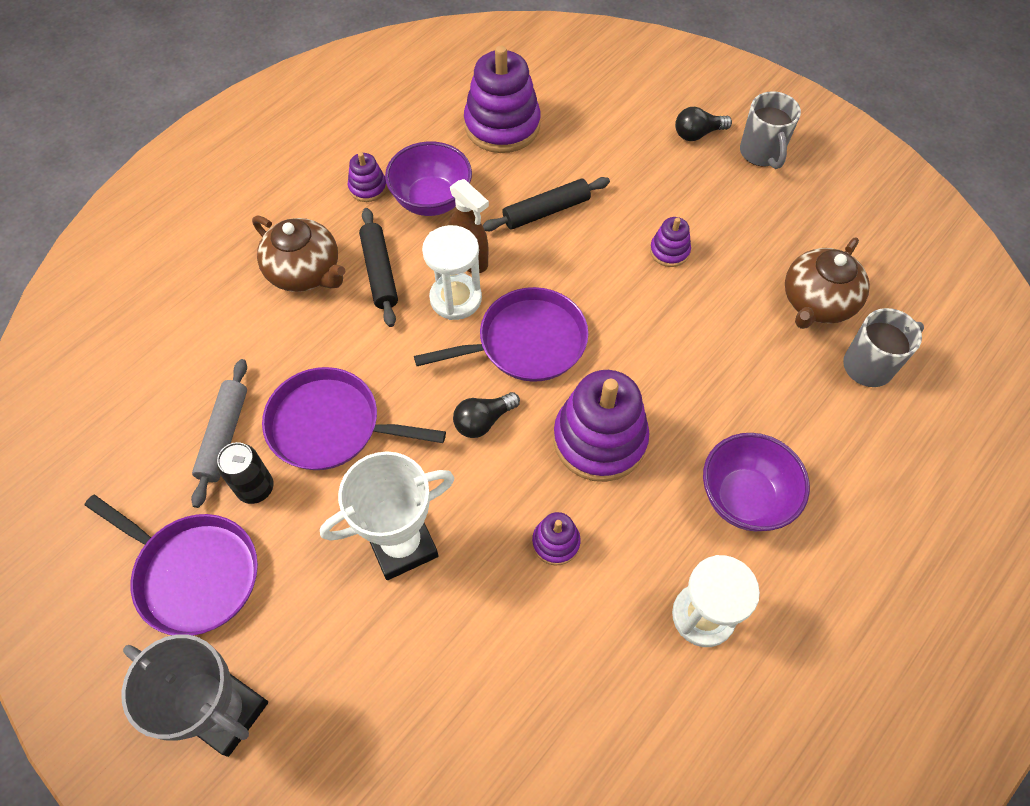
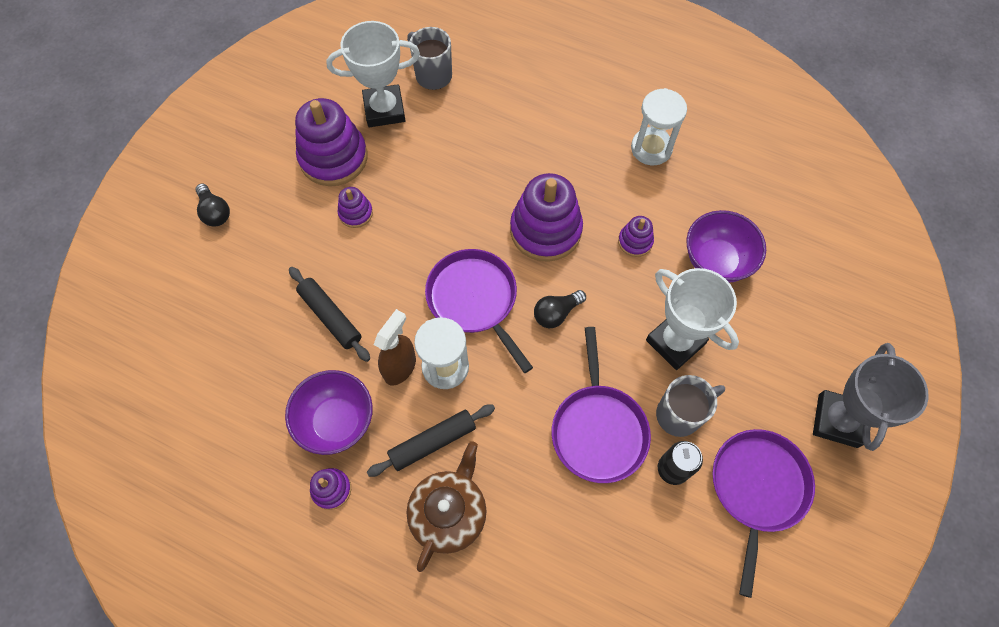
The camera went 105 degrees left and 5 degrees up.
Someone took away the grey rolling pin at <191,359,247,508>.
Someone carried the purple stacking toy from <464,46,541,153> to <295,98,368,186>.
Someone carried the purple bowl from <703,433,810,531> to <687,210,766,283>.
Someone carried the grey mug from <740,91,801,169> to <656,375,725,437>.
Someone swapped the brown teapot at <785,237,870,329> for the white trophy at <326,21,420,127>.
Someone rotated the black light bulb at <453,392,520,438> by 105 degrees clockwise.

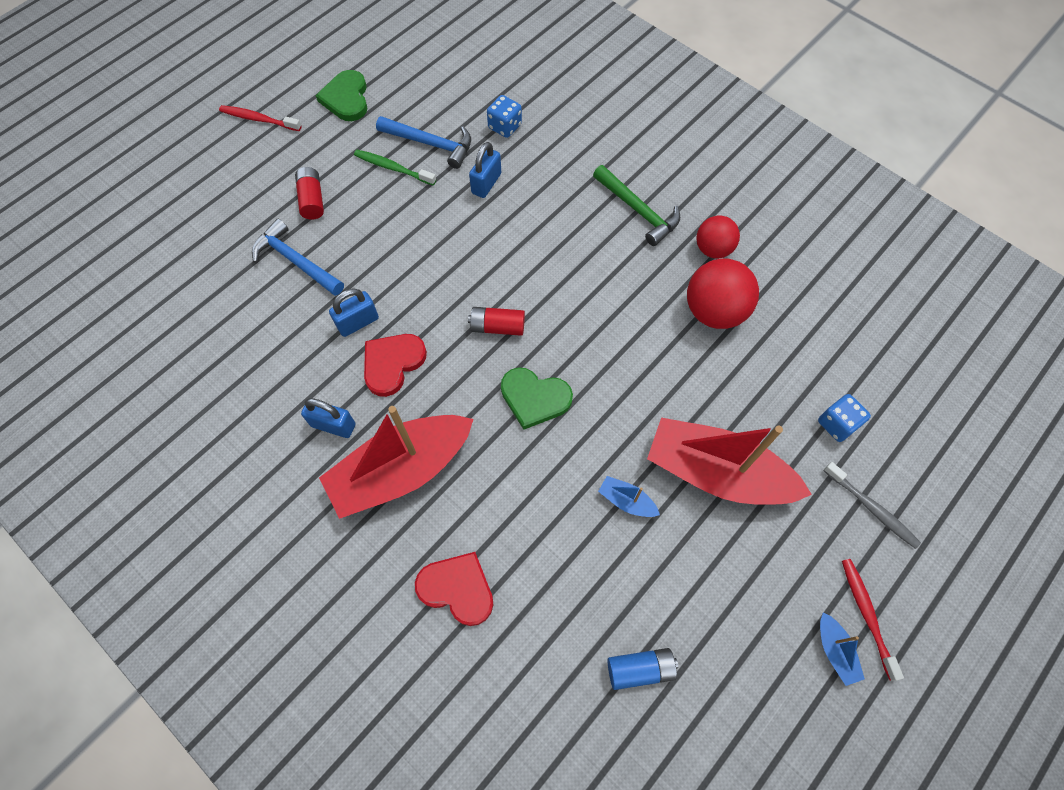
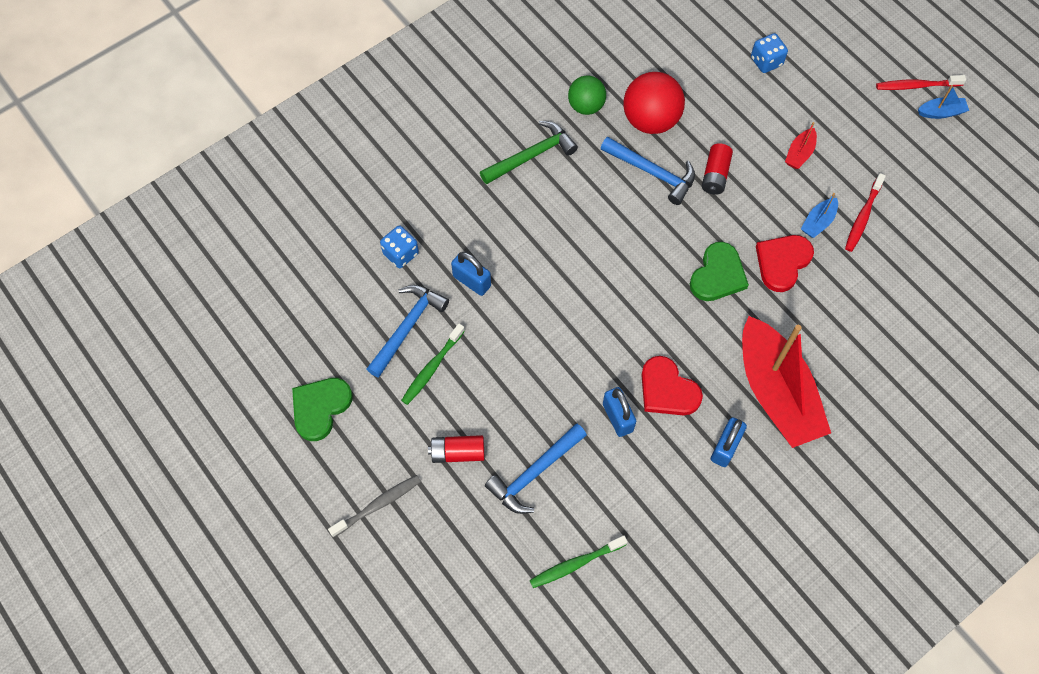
The camera went 80 degrees left and 0 degrees up.
Someone took away the blue battery at <608,648,678,690>.
Someone put down the green toothbrush at <529,535,628,588>.
Someone put down the blue hammer at <601,137,695,205>.
Someone carried the red toothbrush from <219,105,302,131> to <845,173,886,252>.
Someone carried the red heart from <415,552,494,626> to <756,235,814,292>.
Someone carried the red battery from <468,307,525,336> to <702,143,733,195>.
Someone carried the grey toothbrush from <823,462,921,549> to <328,475,421,537>.
Someone repainted the red ball at <696,216,740,259>, which became the green ball at <568,75,606,115>.
Someone rotated the green heart at <315,70,368,121> by 120 degrees clockwise.
Someone scaled the red boat at <647,418,812,505> by 0.40.

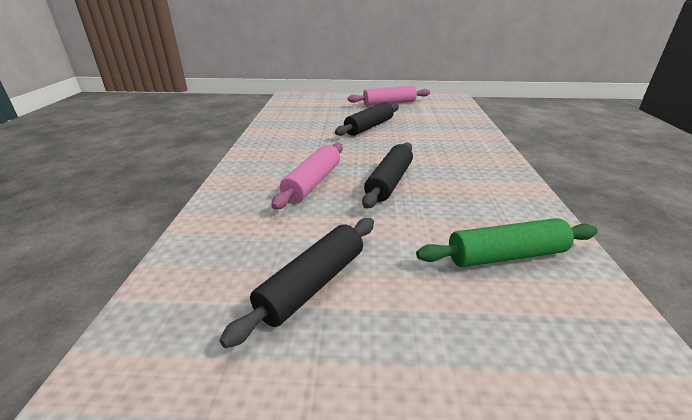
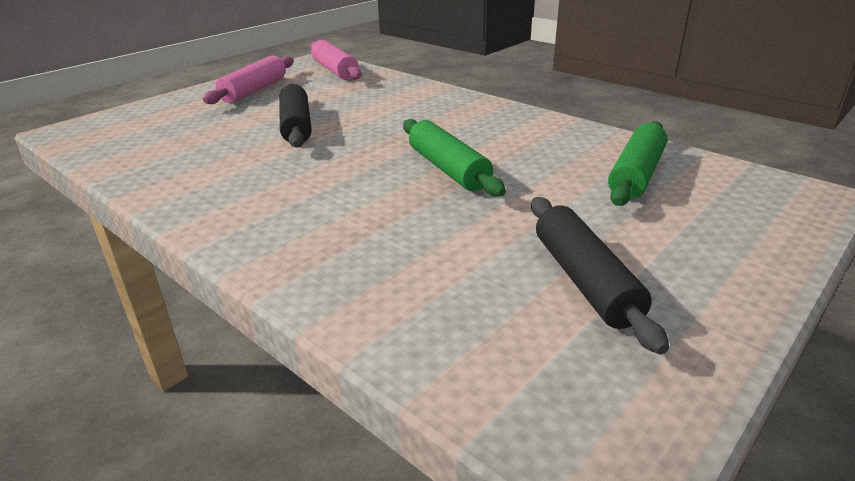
The camera went 50 degrees left and 0 degrees up.
Someone carried the pink rolling pin from <271,143,343,209> to <310,40,362,80>.
Someone repainted the black rolling pin at <362,142,413,209>, which became the green rolling pin at <403,119,506,197>.

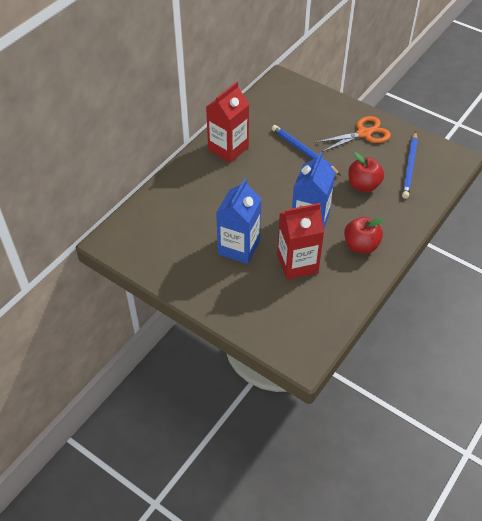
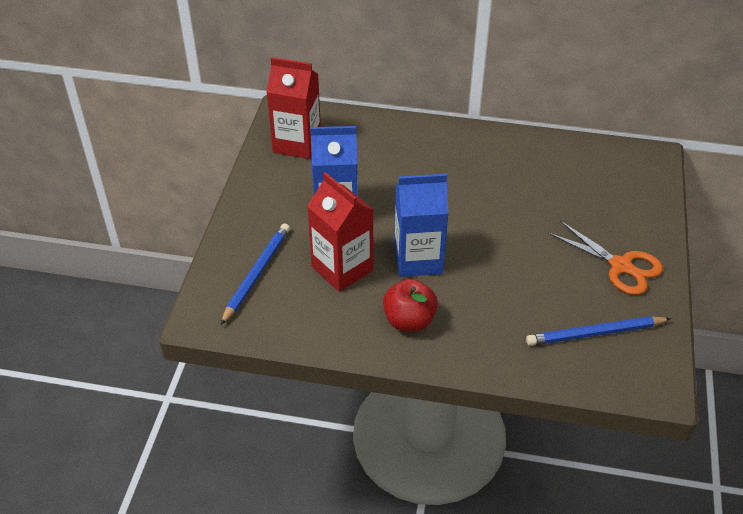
The camera went 65 degrees right and 5 degrees down.
Someone took away the red apple at <348,152,384,192>.
Someone carried the red carton from <206,82,249,163> to <266,57,321,159>.
Someone carried the blue pencil from <272,125,340,175> to <220,223,290,325>.

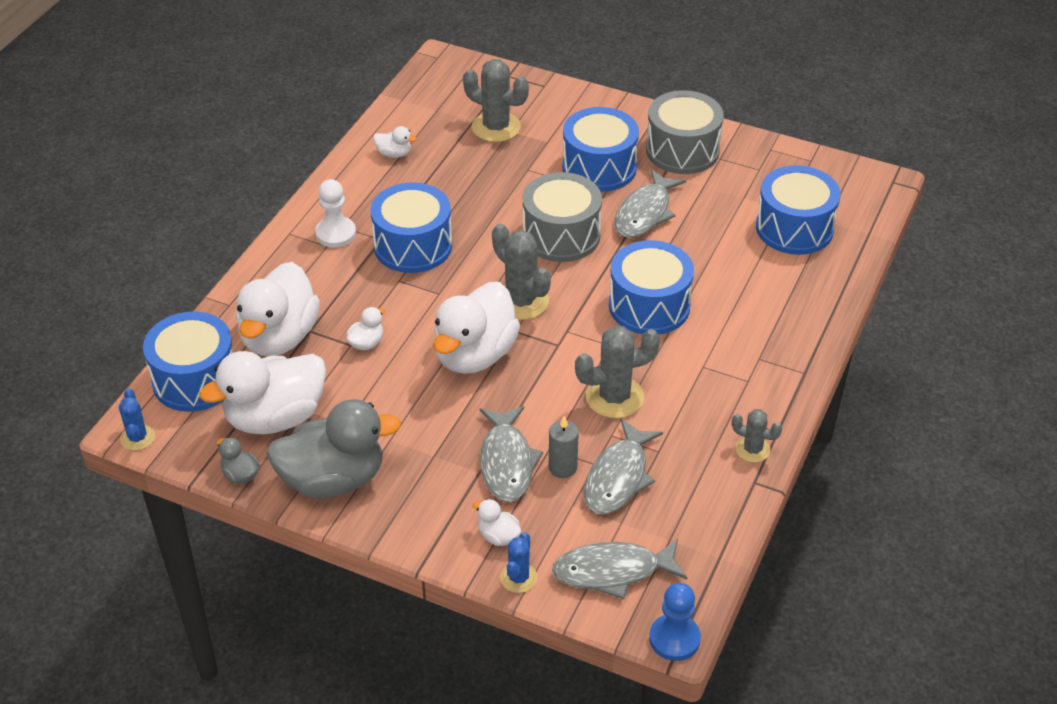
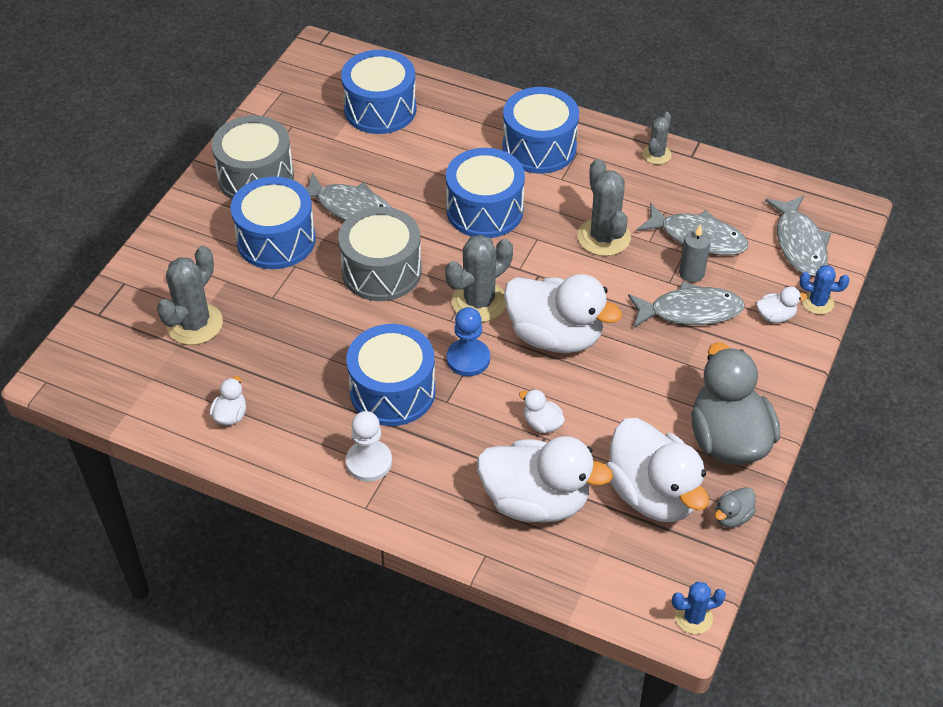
The camera went 90 degrees left and 5 degrees up.
Someone carried the blue drum from <143,311,233,412> to <502,87,579,174>.
Someone carried the blue pawn from <649,583,701,661> to <447,307,490,376>.
Someone rotated the white duck at <473,499,521,546> by 135 degrees counterclockwise.

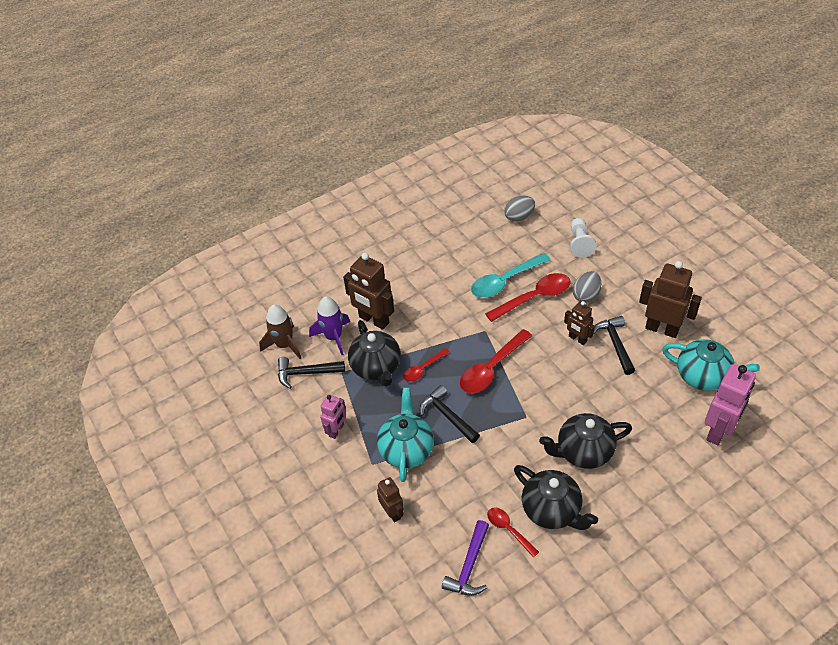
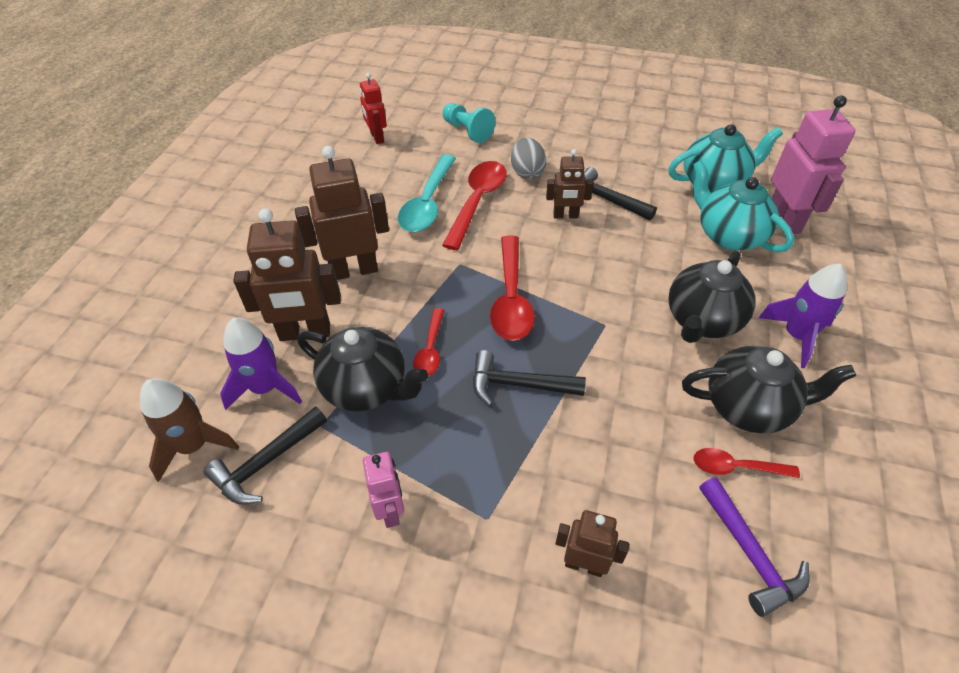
The camera went 45 degrees left and 0 degrees up.
Someone put down the purple rocket at <759,263,847,368>.
Someone carried the turquoise teapot from <377,388,434,482> to <693,160,794,252>.
Someone carried the brown robot from <639,261,702,338> to <295,146,389,280>.
Someone swapped the grey egg at <504,196,535,222> for the red robot at <360,73,387,144>.
Someone repainted the white pawn at <570,218,597,258>, which became the turquoise pawn at <443,103,495,143>.

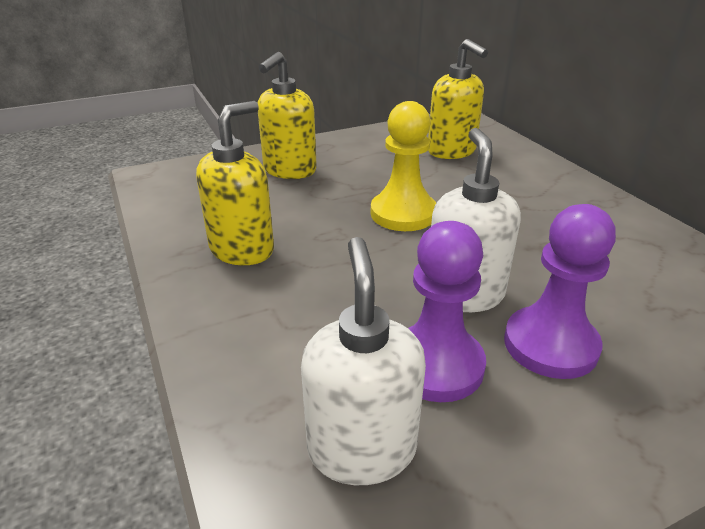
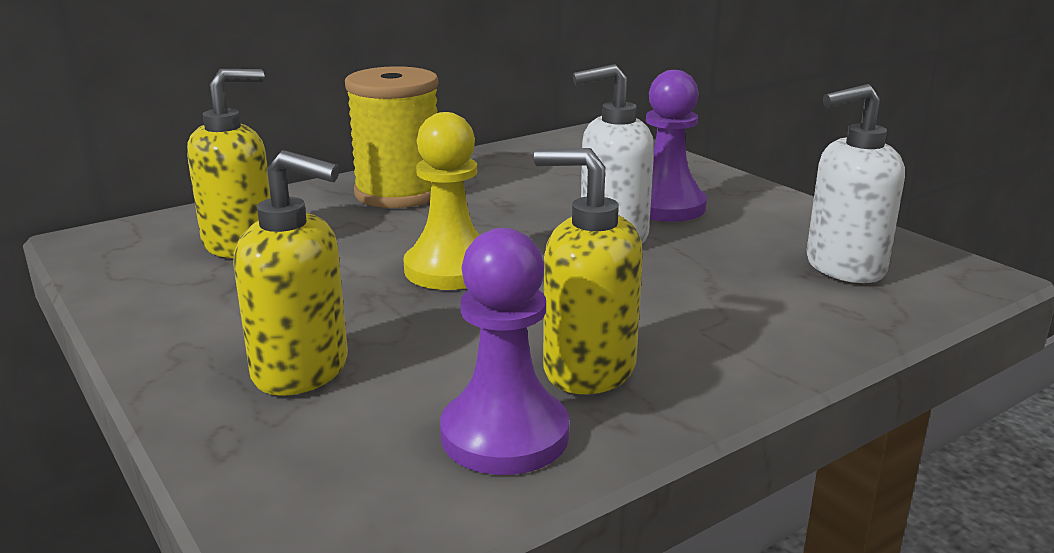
The camera went 100 degrees left and 10 degrees down.
Someone put down the yellow spool at <345,66,438,208>.
Someone carried the purple pawn from <408,221,486,402> to <440,228,569,475>.

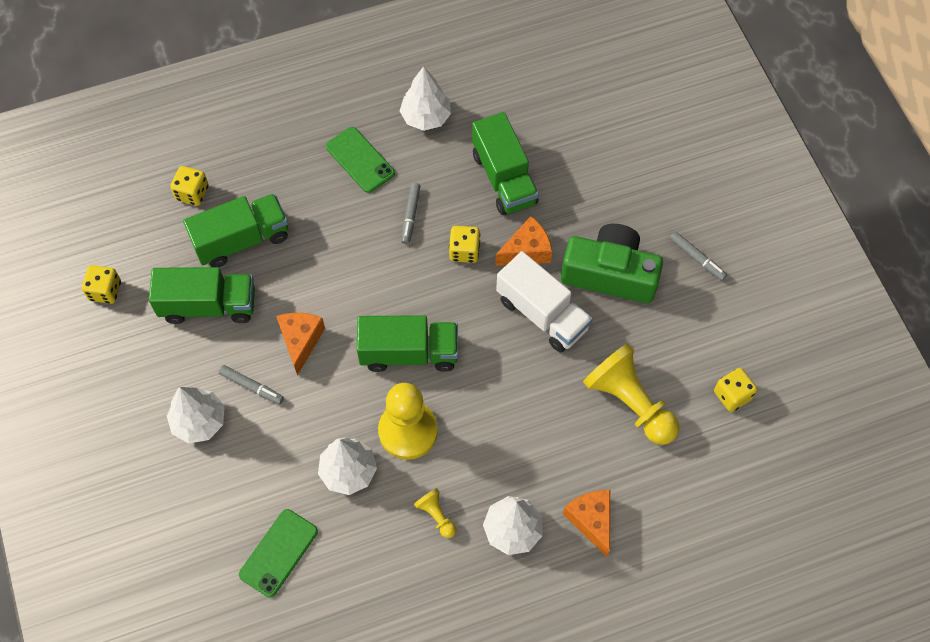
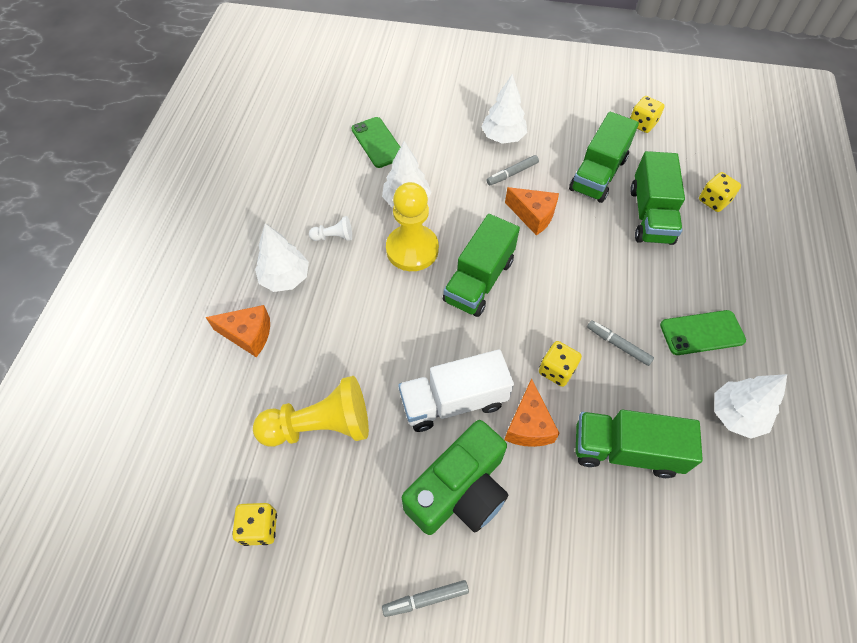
The camera went 120 degrees right and 5 degrees down.
Someone repainted the yellow pawn at <414,488,456,538>, which became the white pawn at <309,216,352,241>.

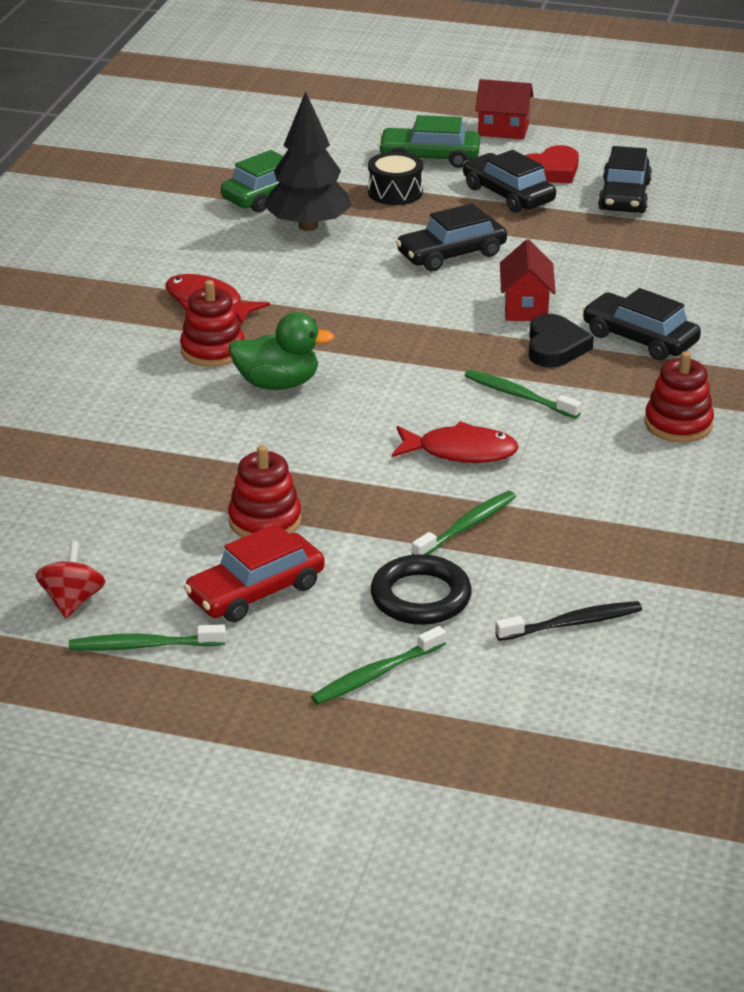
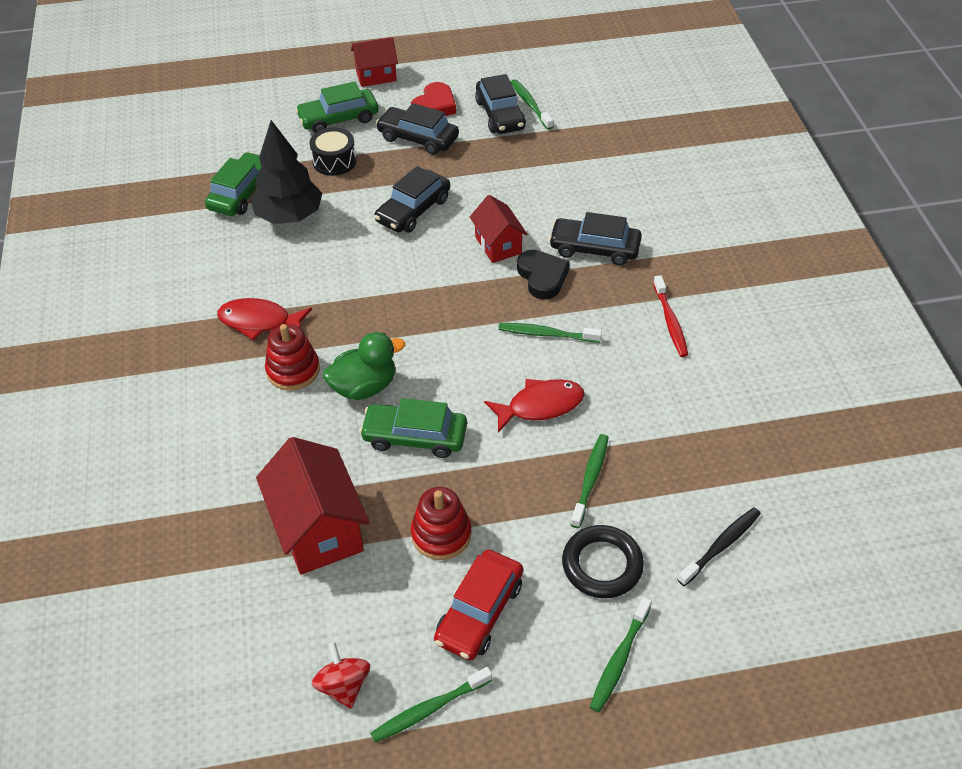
The camera went 25 degrees left and 15 degrees up.
Someone put down the red house at <256,437,370,575>.
Someone put down the green car at <359,398,467,458>.
Someone put down the green toothbrush at <511,79,553,130>.
Someone swapped the red stacking toy at <645,351,714,443> for the red toothbrush at <653,275,688,357>.

